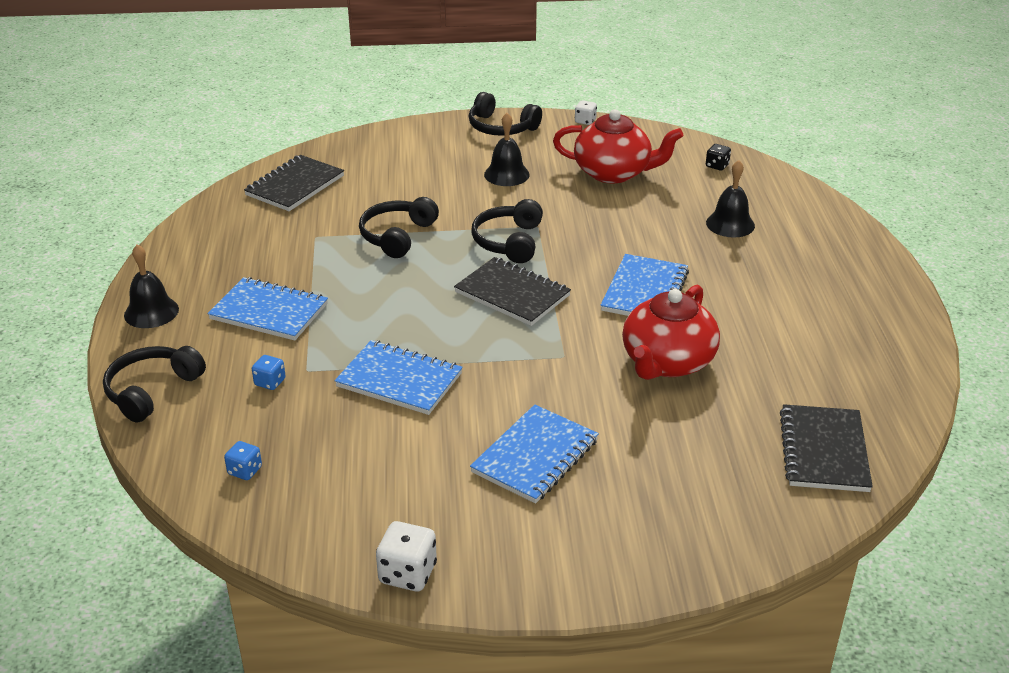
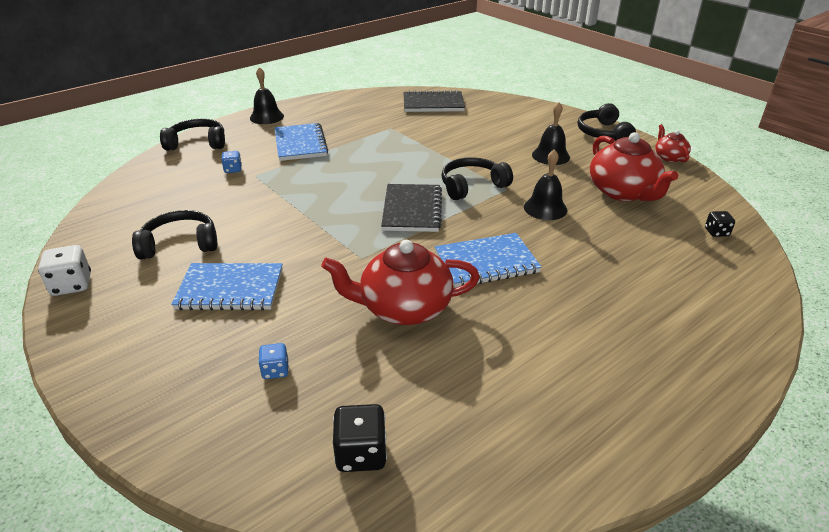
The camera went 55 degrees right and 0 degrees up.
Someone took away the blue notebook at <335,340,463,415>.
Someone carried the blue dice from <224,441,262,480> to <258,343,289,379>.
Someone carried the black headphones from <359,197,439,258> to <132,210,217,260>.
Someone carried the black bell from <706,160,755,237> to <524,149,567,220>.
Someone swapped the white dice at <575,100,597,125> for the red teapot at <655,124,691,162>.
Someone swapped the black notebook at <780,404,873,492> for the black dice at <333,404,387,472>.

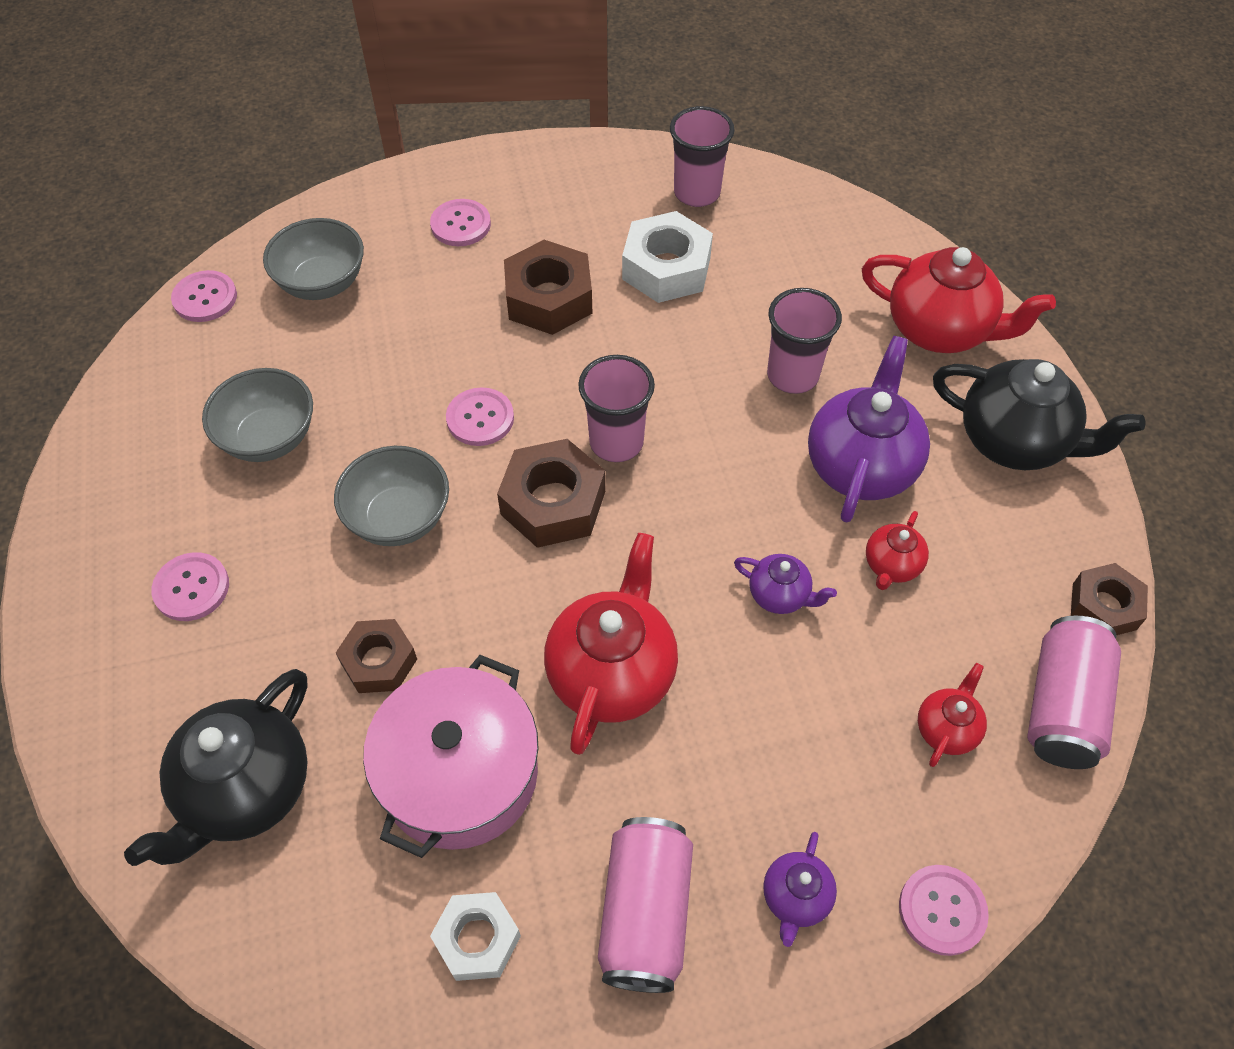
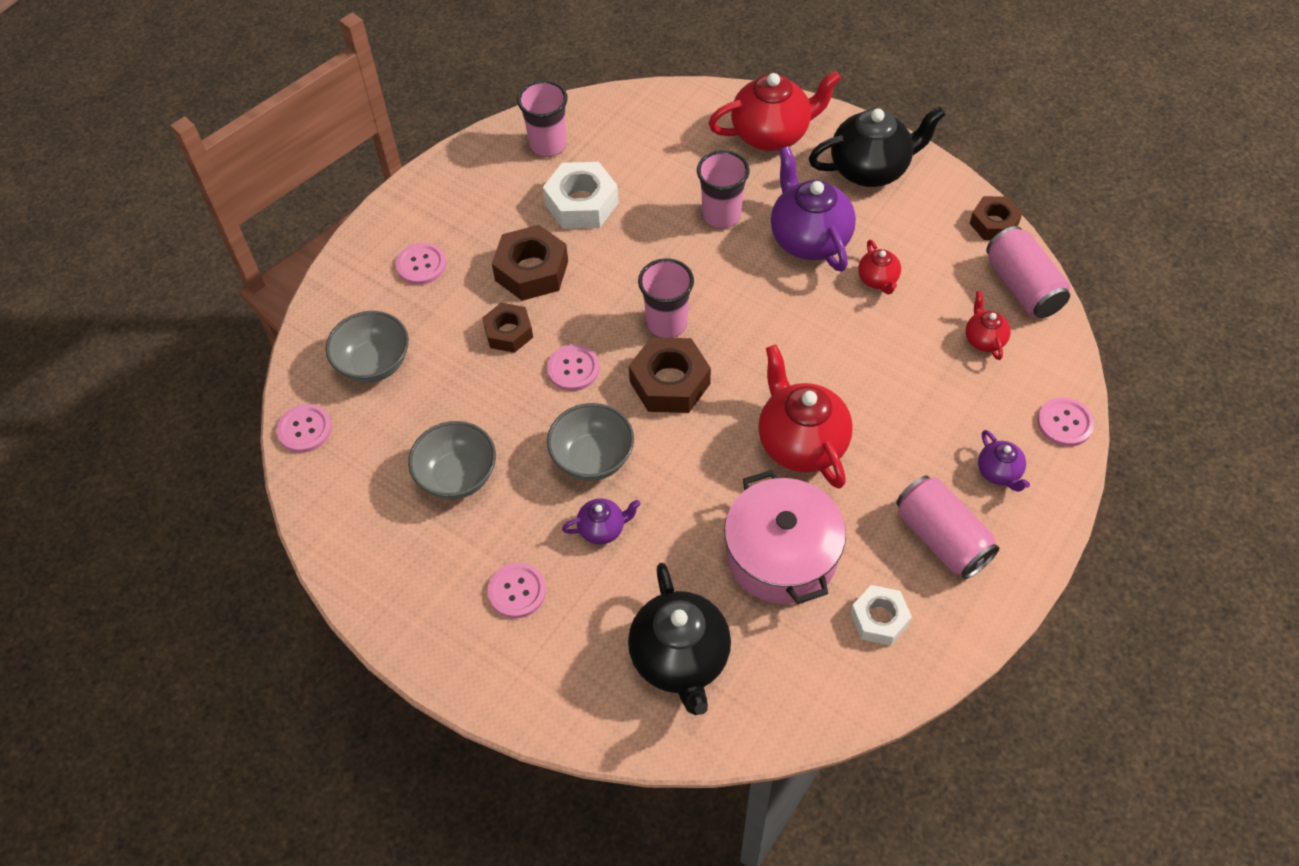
The camera went 40 degrees left and 0 degrees up.
Someone carried the brown nut from <336,619,417,693> to <482,303,533,353>.
Someone carried the purple teapot from <734,554,837,614> to <562,498,641,544>.

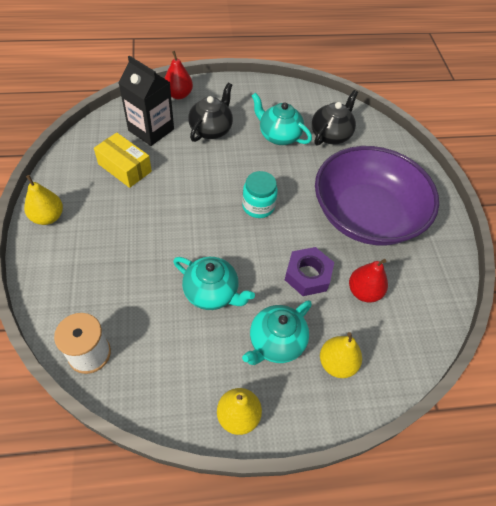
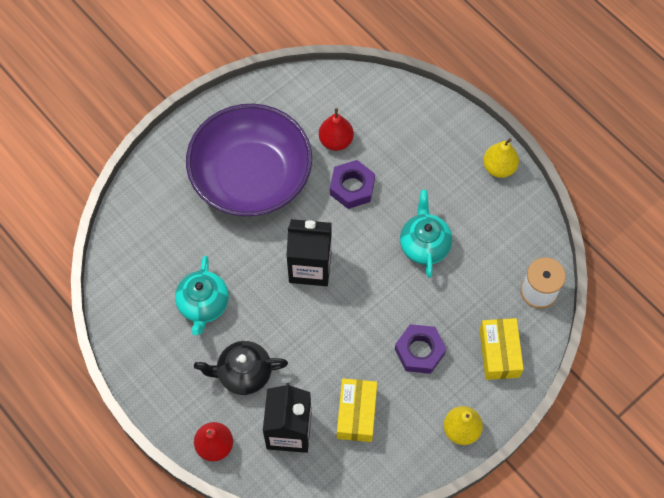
The camera went 120 degrees left and 10 degrees up.
Someone took away the turquoise teapot at <242,300,312,365>.
Someone took away the black teapot at <312,90,358,146>.
Someone took away the yellow pear at <320,332,362,378>.
Someone put down the purple nut at <395,324,446,374>.
Someone put down the yellow box at <480,318,524,380>.
Someone swapped the turquoise jar at <242,171,278,218> for the black carton at <286,219,332,286>.

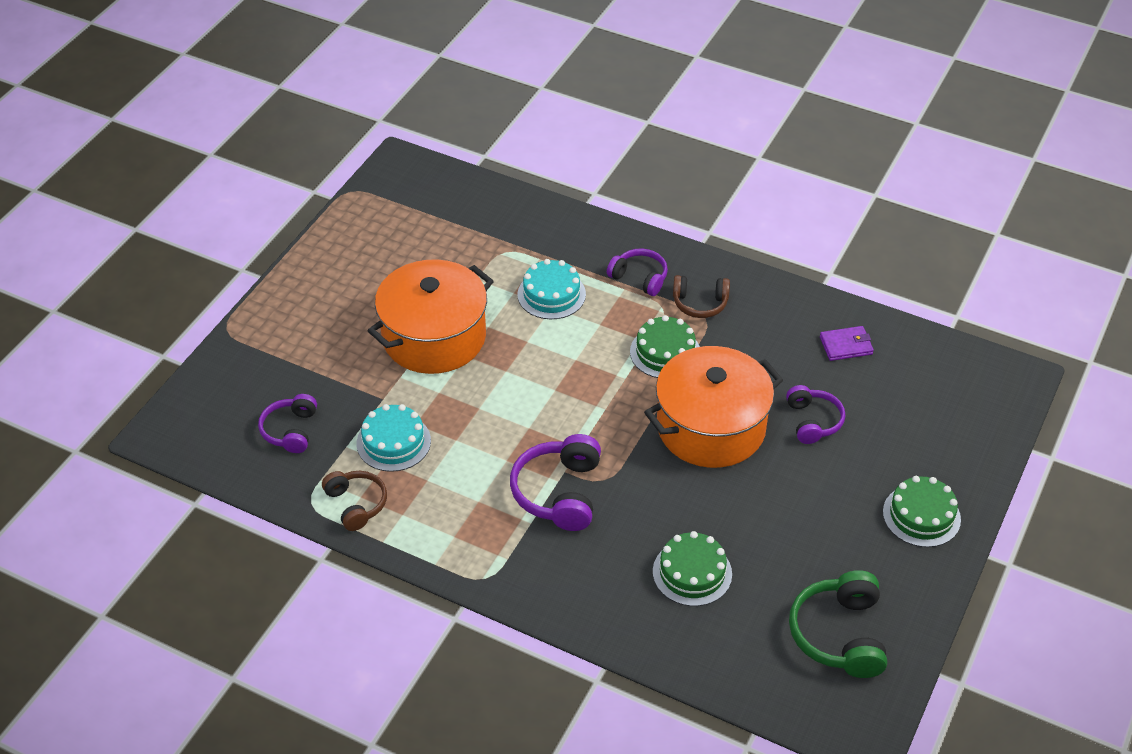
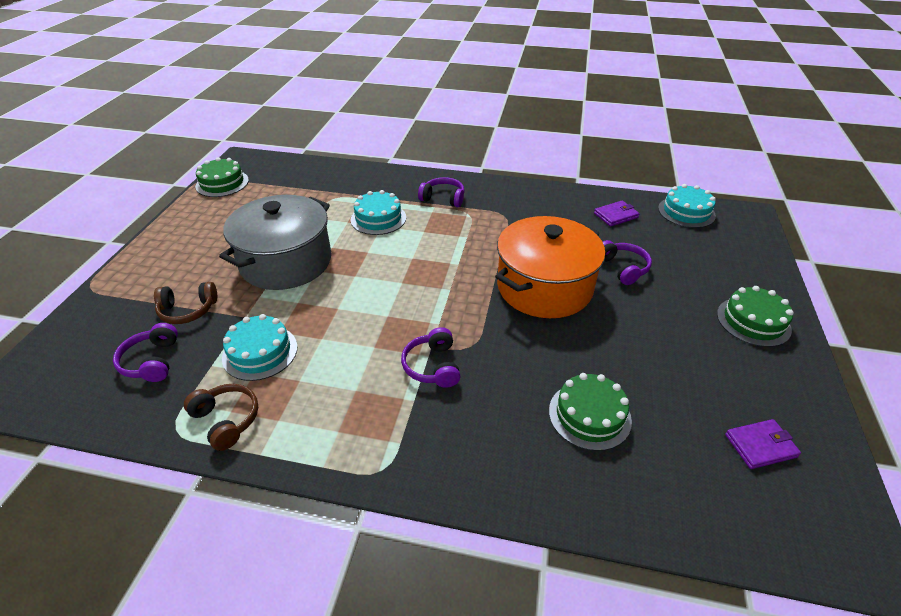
The camera went 15 degrees left and 5 degrees down.
Someone put down the turquoise cake at <658,184,716,228>.
Someone carried the green cake from <630,315,700,378> to <195,157,249,197>.
Someone carried the brown headphones from <673,275,730,318> to <154,282,217,324>.
Someone swapped the green headphones at <789,570,887,678> for the purple wallet at <725,419,801,469>.
Someone repainted the orange pot at <368,259,494,374>, which became the grey pot at <219,195,331,290>.
Someone scaled the purple headphones at <510,434,601,531> by 0.64.

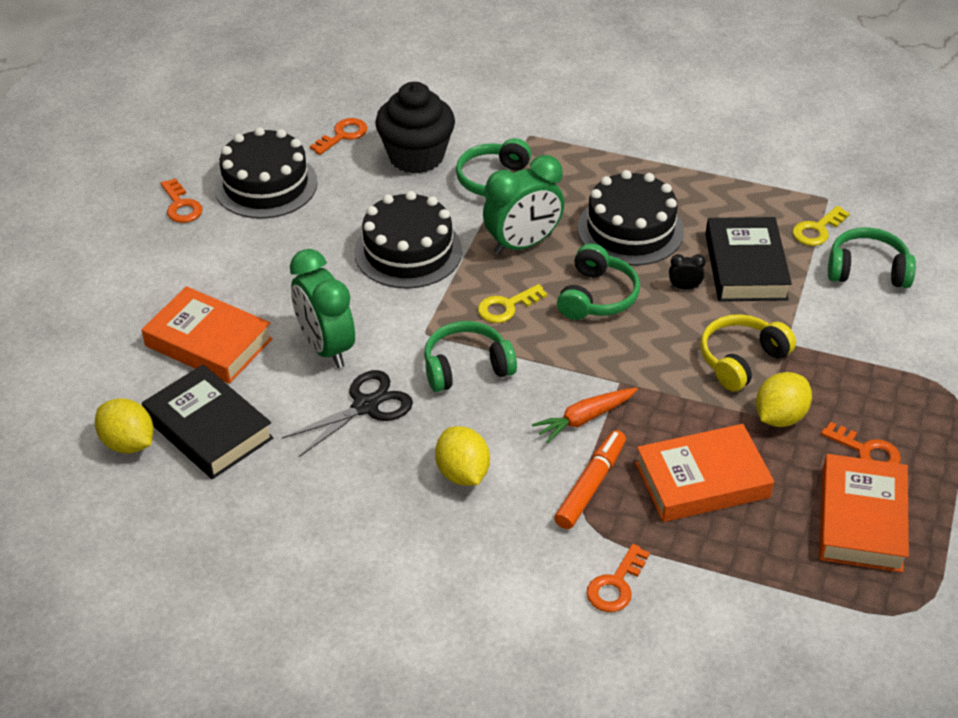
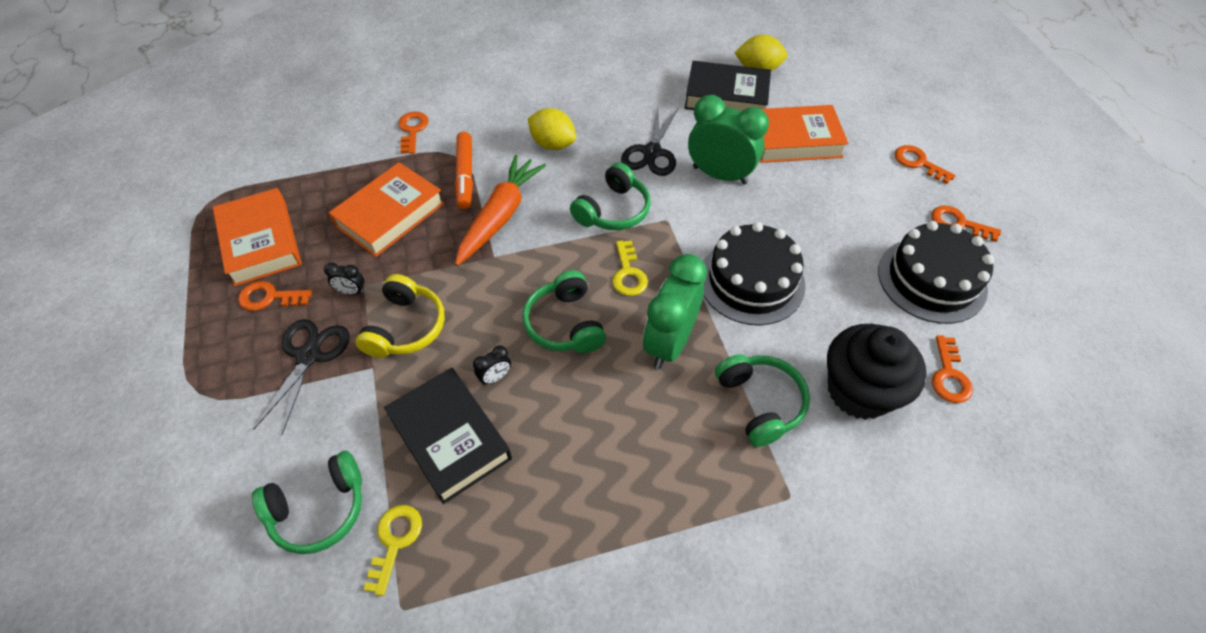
The camera went 145 degrees right and 10 degrees up.
Someone took away the black cake at <578,170,684,266>.
Someone put down the black scissors at <254,319,350,435>.
Someone put down the orange key at <895,145,956,184>.
Someone swapped the yellow lemon at <756,372,812,427> for the black clock at <324,263,365,295>.
Someone rotated the yellow key at <478,284,547,323> by 150 degrees clockwise.
Someone scaled the orange carrot at <532,388,638,443> by 1.56.

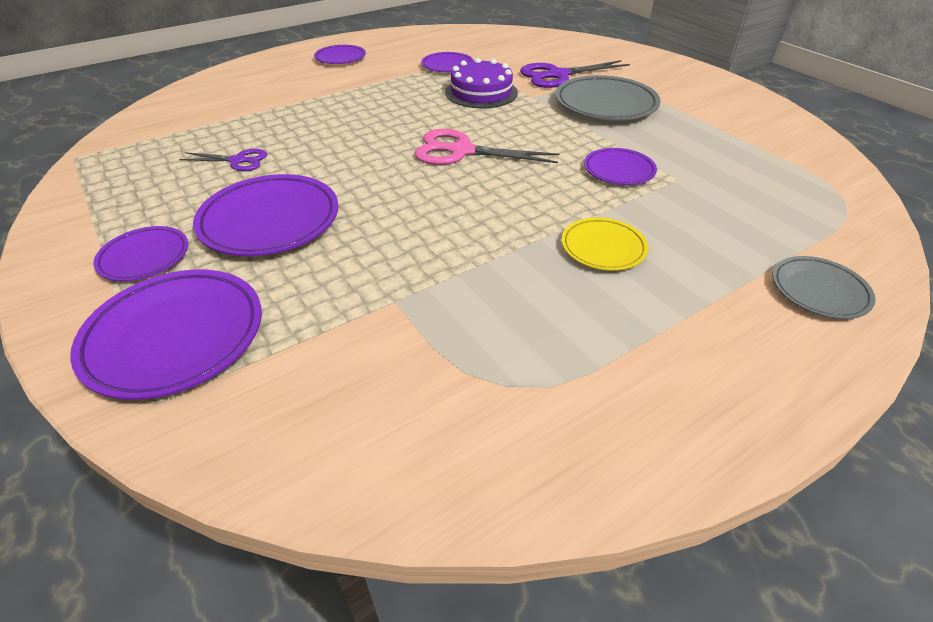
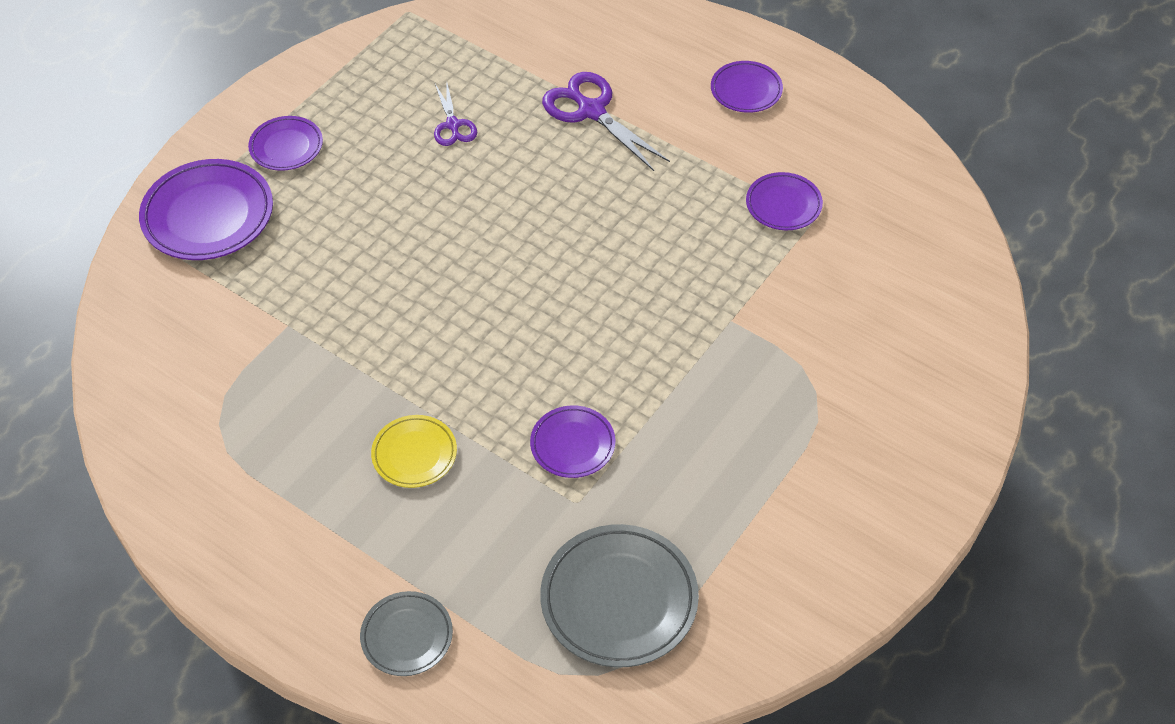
The camera went 70 degrees right and 10 degrees up.
Someone took away the purple plate at <193,174,339,256>.
Someone took away the pink scissors at <414,129,559,165>.
Someone took away the purple cake at <445,58,518,108>.
Someone carried the purple scissors from <520,60,630,88> to <542,72,670,171>.
Someone carried the grey plate from <555,75,661,121> to <540,524,699,668>.

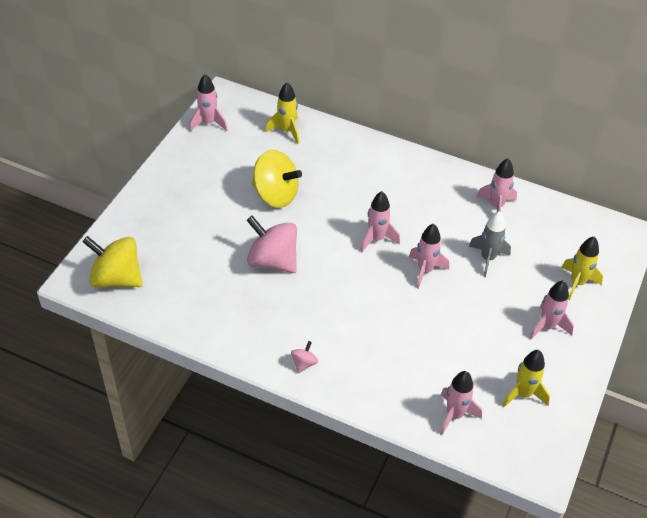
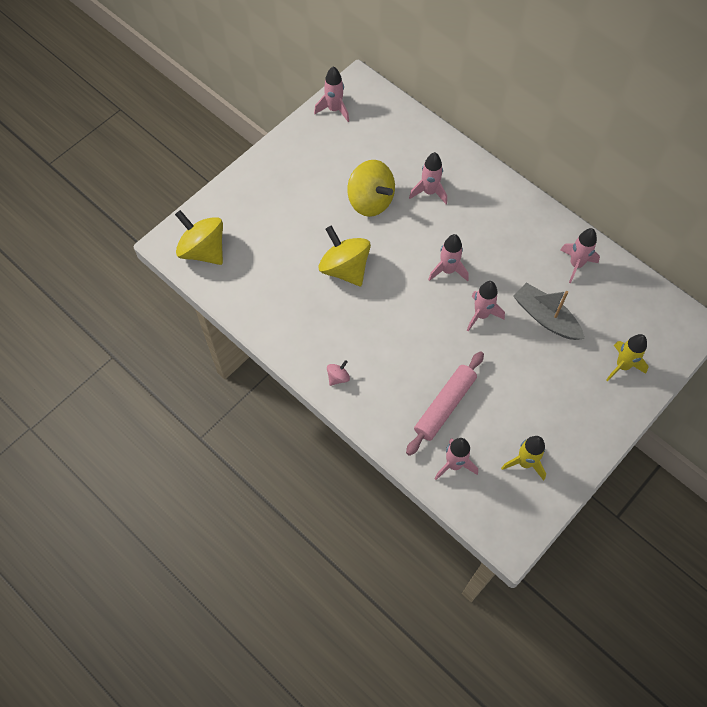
The camera went 20 degrees right and 15 degrees up.
Someone took away the yellow rocket at <265,82,299,144>.
Someone put down the pink rolling pin at <406,351,484,456>.
Someone carried the pink rocket from <529,280,574,340> to <409,152,447,204>.
Someone swapped the grey rocket at <469,211,511,277> for the grey boat at <513,283,585,340>.
Someone repainted the pink spinning top at <247,216,297,273>, which became the yellow spinning top at <319,226,371,286>.

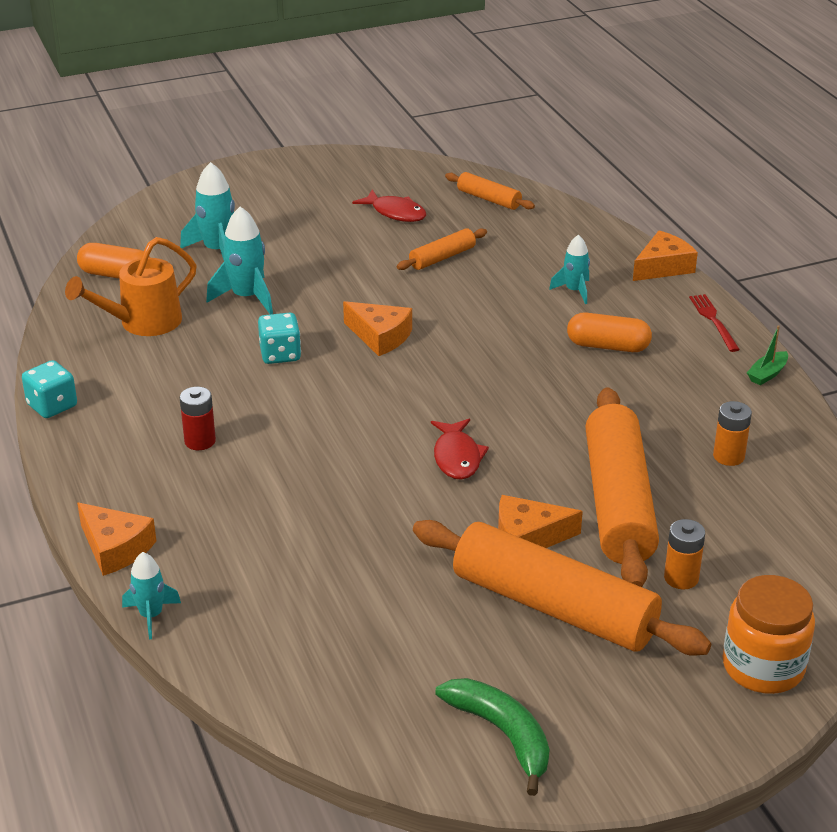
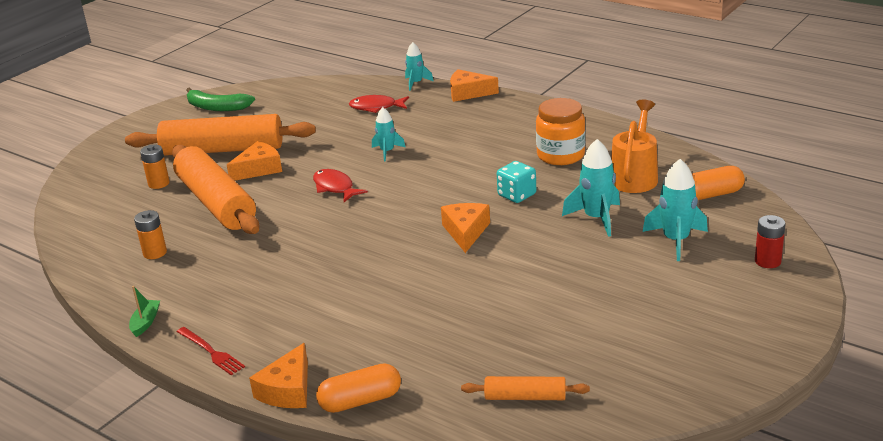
The camera went 150 degrees right and 5 degrees down.
Someone took away the turquoise dice at <22,360,77,418>.
Someone took away the orange rolling pin at <397,228,487,270>.
Someone carried the red battery from <180,387,216,450> to <755,215,785,268>.
Someone carried the red fish from <352,190,426,222> to <349,95,409,113>.
Someone carried the turquoise rocket from <549,235,590,304> to <372,107,405,161>.
Someone carried the orange capsule from <567,313,652,352> to <316,363,401,413>.
Someone carried the orange jar from <723,575,815,694> to <536,98,585,165>.
Someone rotated the orange cheese at <343,301,412,356> by 90 degrees clockwise.

